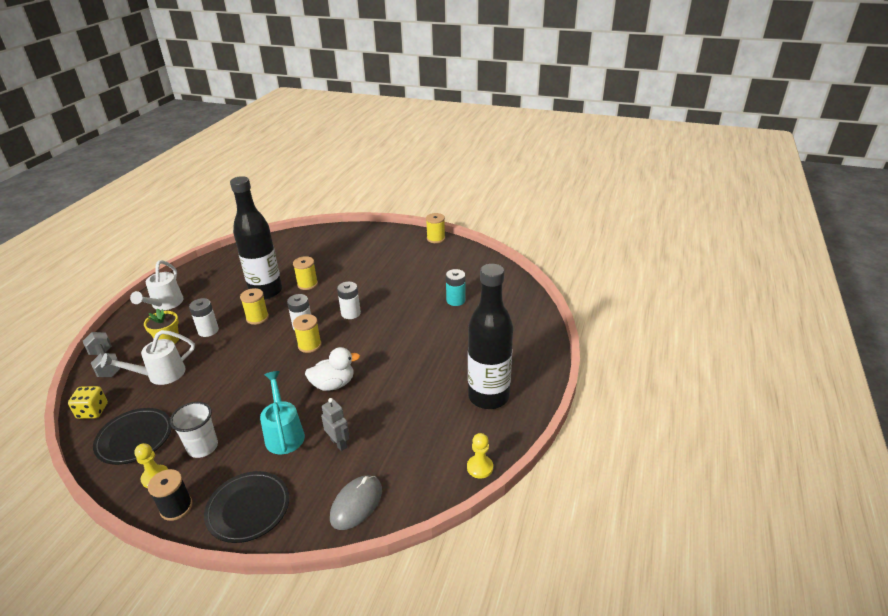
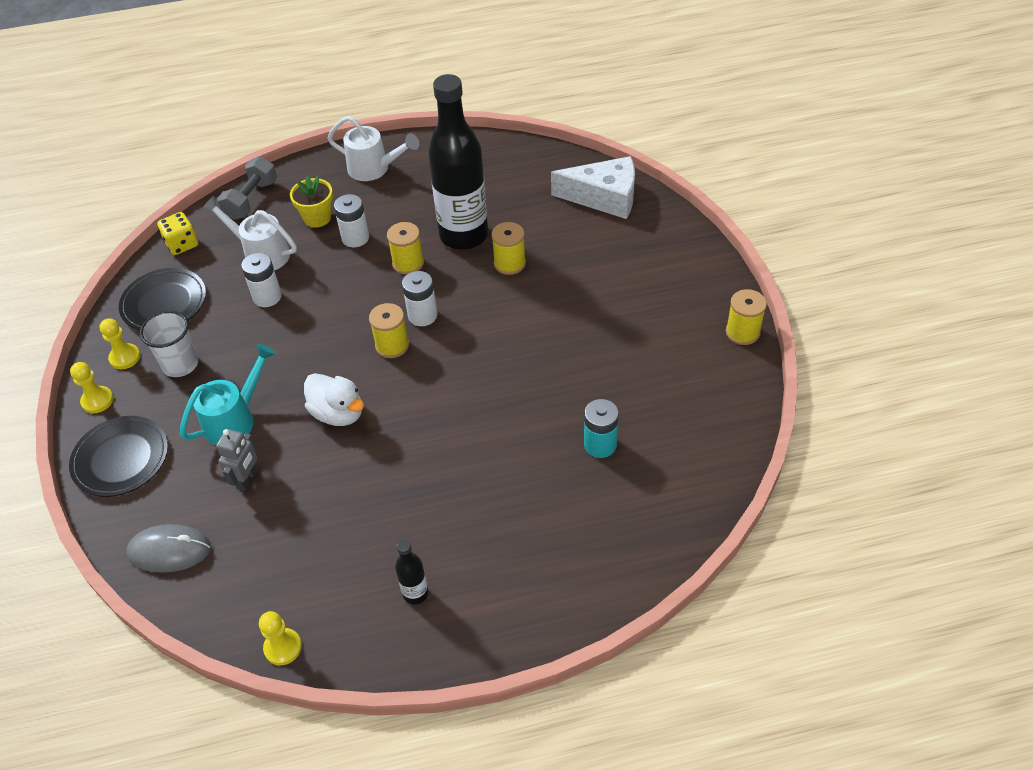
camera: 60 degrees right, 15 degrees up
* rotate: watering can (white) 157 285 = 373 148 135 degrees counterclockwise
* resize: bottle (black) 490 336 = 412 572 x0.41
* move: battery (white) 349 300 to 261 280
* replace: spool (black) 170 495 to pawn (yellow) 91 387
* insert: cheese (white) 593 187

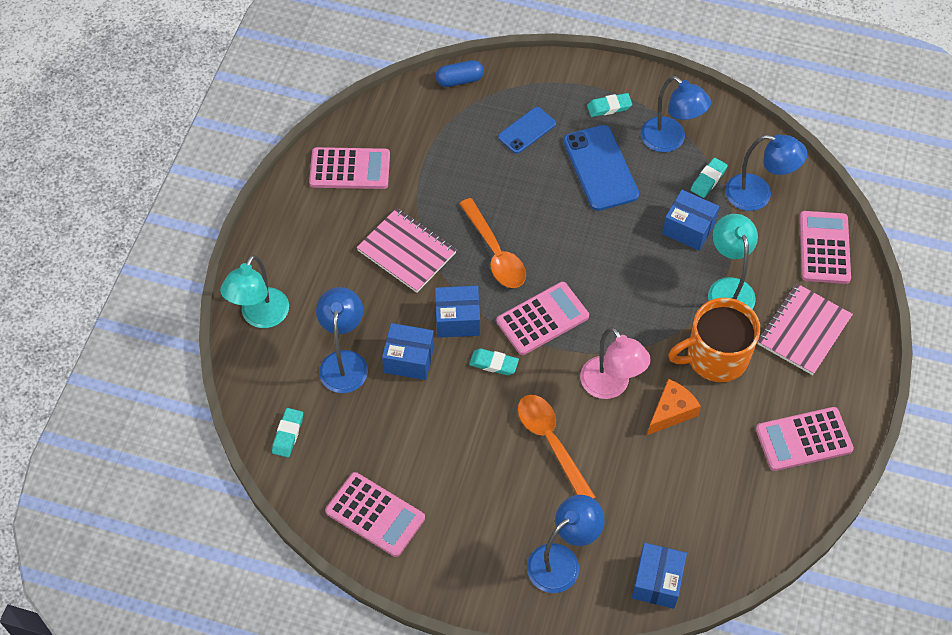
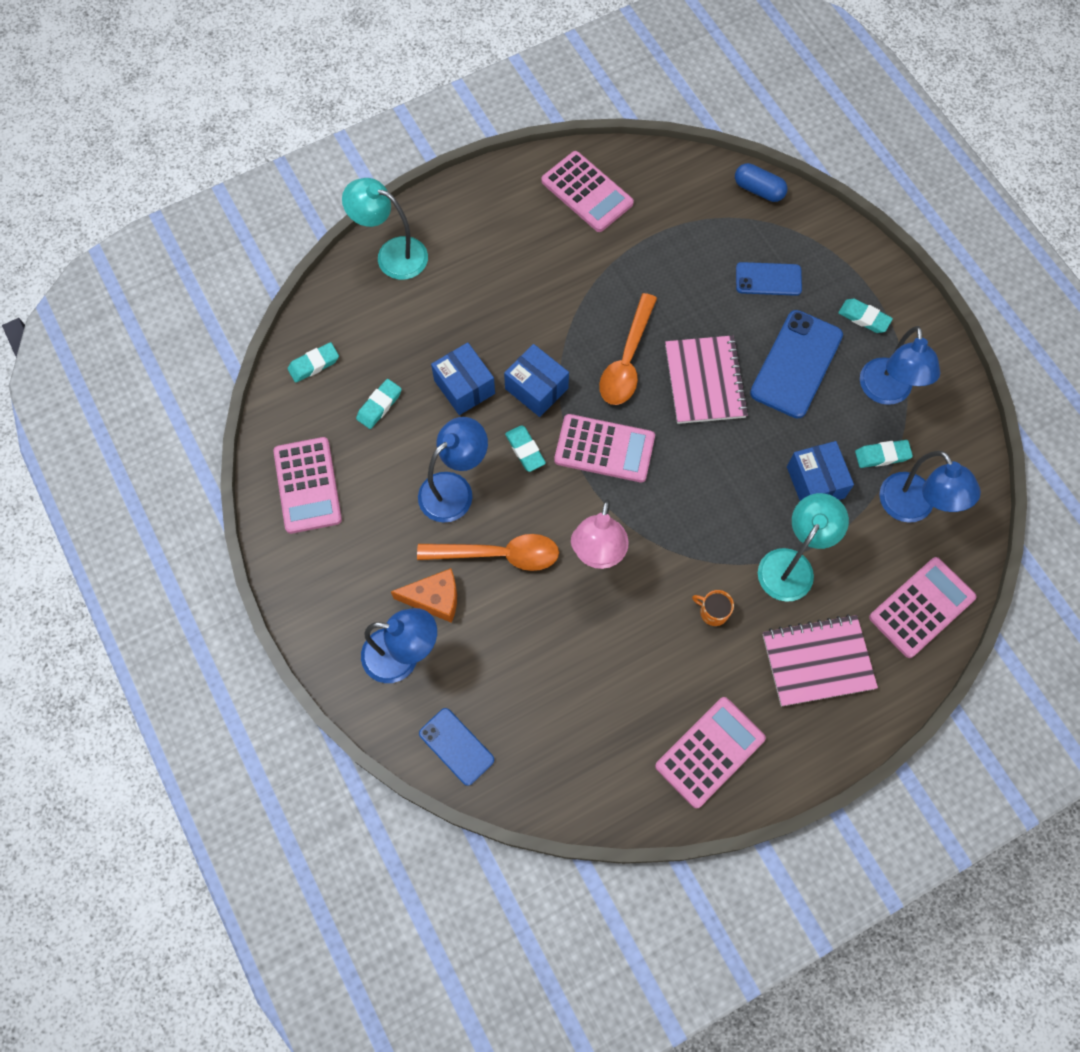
camera: 45 degrees right, 10 degrees up
* move: notebook (pink) 406 250 to 707 379
* rotate: lamp (turquoise) 254 291 = 385 229 45 degrees clockwise
* move: lamp (blue) 342 340 to 453 470
* resize: mug (orange) 714 340 = 713 608 x0.40
* move: cheese (orange) 674 407 to 424 595
* rotate: spoon (orange) 557 447 = 488 552 75 degrees clockwise
* rotate: calculator (pink) 805 439 = 710 752 105 degrees clockwise
* replace: box (blue) 659 576 to phone (blue) 456 747
* insert: eraser (turquoise) 379 404

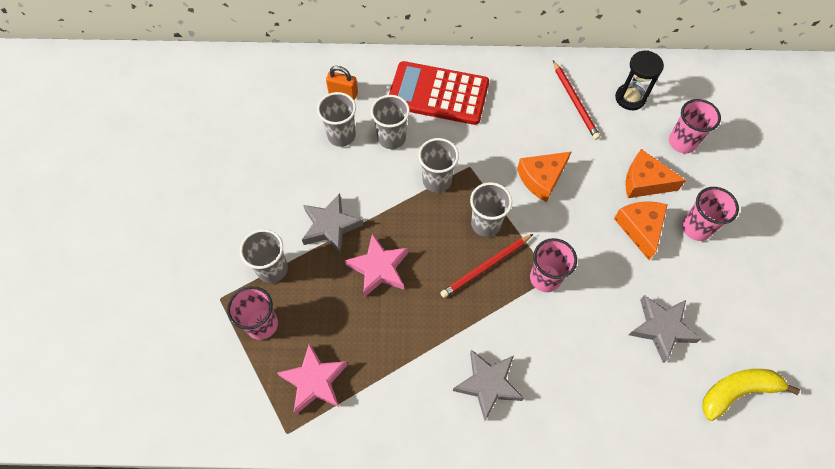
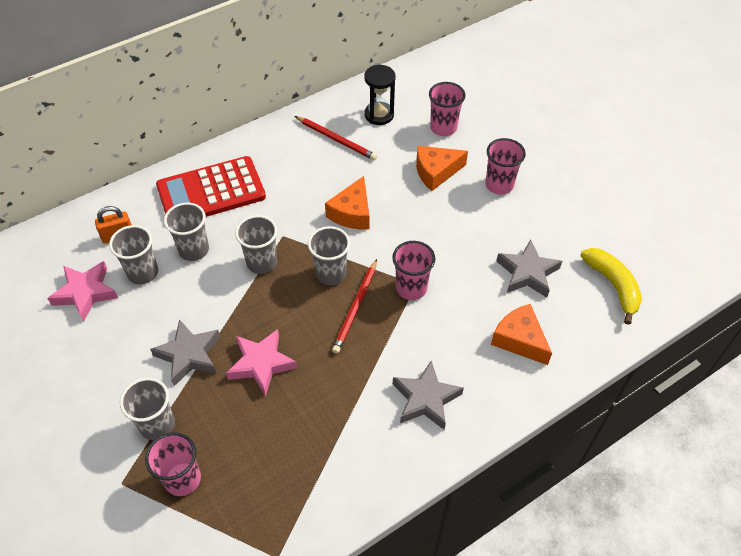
camera: 35 degrees left, 10 degrees down
* move: cheese (orange) 641 230 to 521 334
* move: star (pink) 312 378 to 82 291
* rotate: banana (yellow) 751 395 = 611 286 120 degrees clockwise

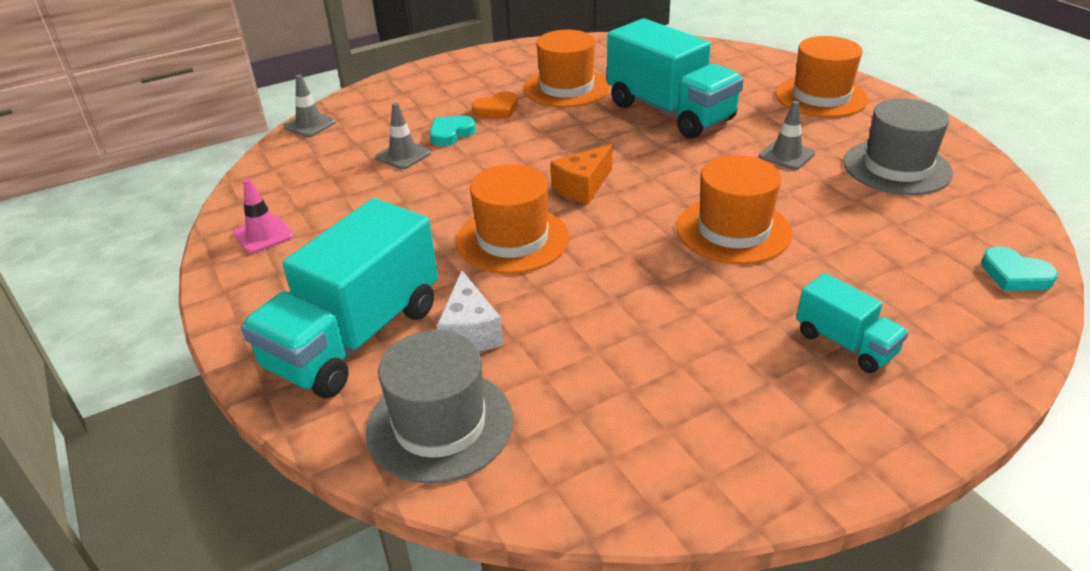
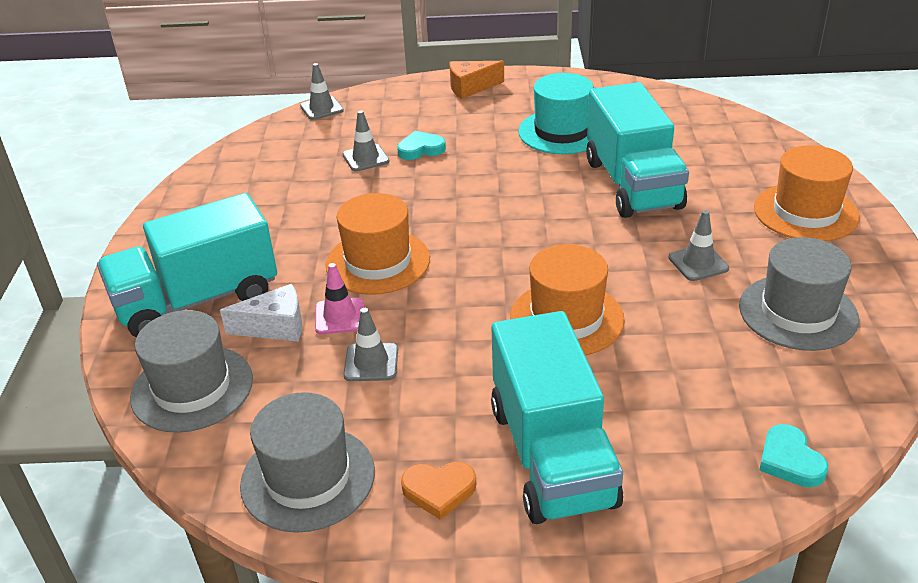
camera: 30 degrees right, 0 degrees up
* recolor: hat (orange) 567 68 to hat (turquoise) 556 113
* move: heart (orange) 495 105 to 438 491
* move: cheese (orange) 582 174 to 477 80
* move: traffic cone (pink) 263 216 to 339 299
* rotate: cheese (white) 469 311 = 261 313 120 degrees counterclockwise
* resize: truck (turquoise) 852 323 = 557 417 x2.00
* insert: traffic cone (grey) 371 344
* insert: hat (grey) 307 462

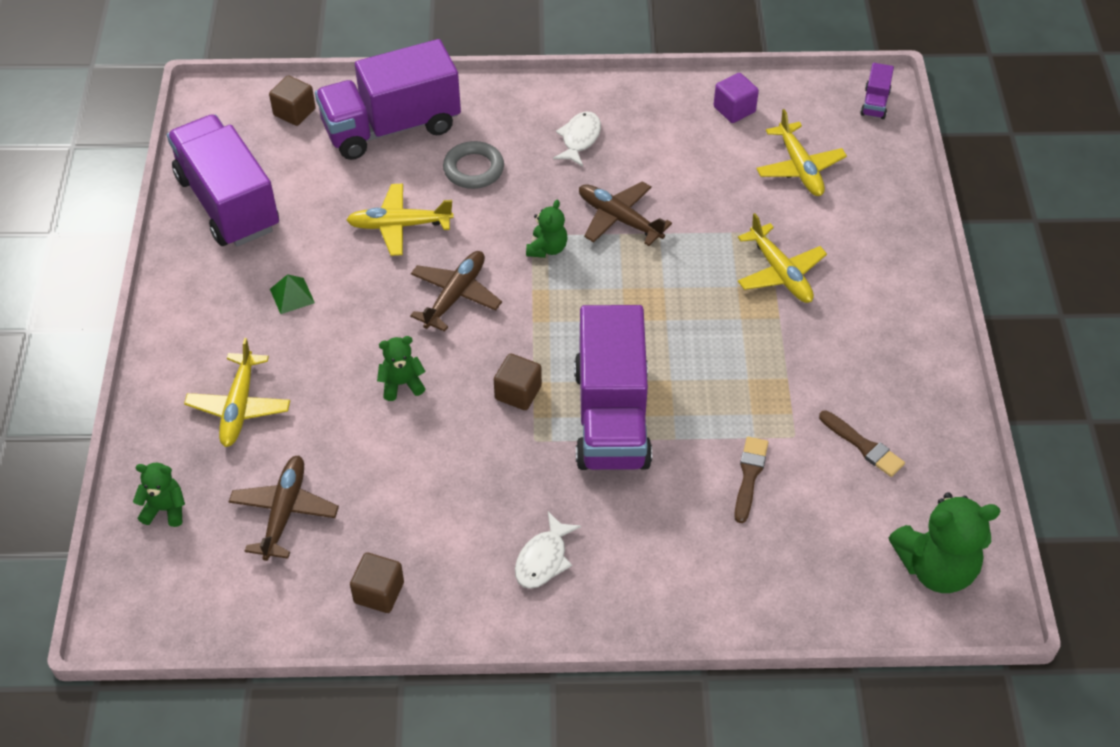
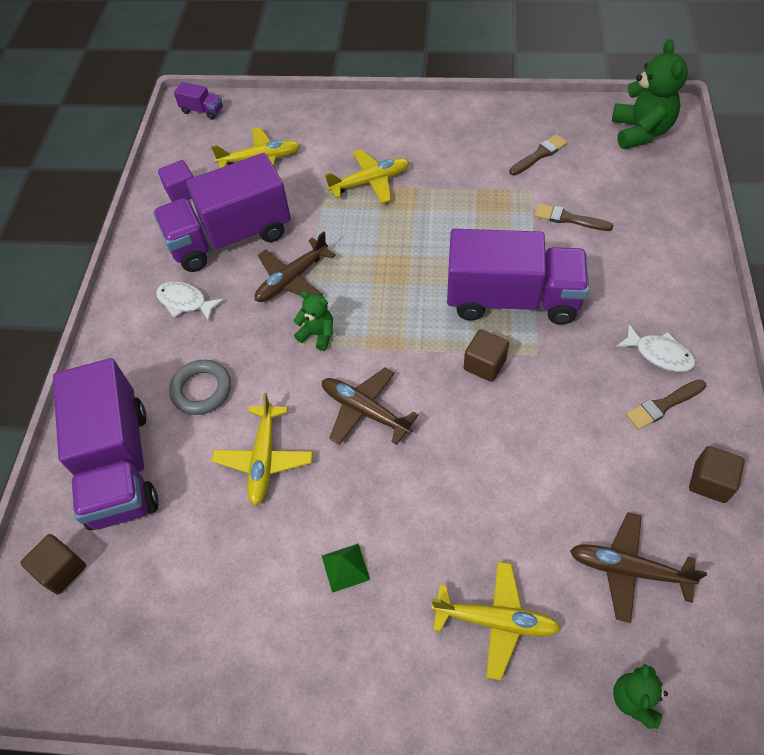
camera: 80 degrees left, 5 degrees up
* move: truck (purple) 223 180 to 222 212
* delete: teddy bear (green) 401 368
* insert: brush (brown) 666 404

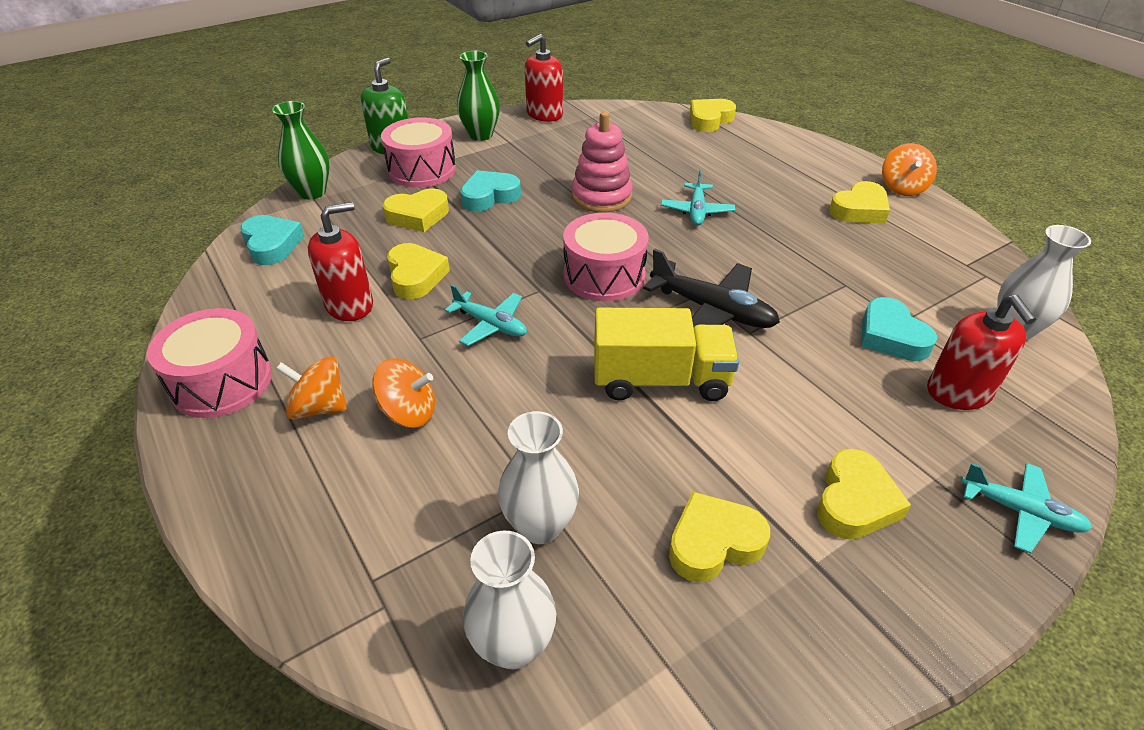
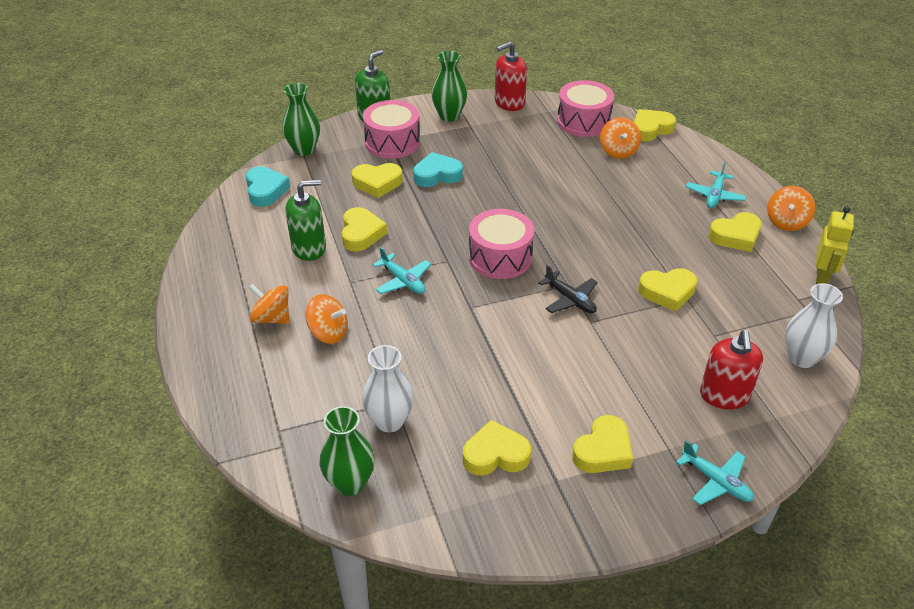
camera: 15 degrees right, 0 degrees up
* delete: stacking toy (pink) 602 162
* move: plane (turquoise) 698 197 to 716 185
* recolor: soap dispenser (red) 340 261 to soap dispenser (green) 305 220
* resize: plane (black) 711 288 = 568 289 x0.65
* delete: heart (turquoise) 899 329
* move: drum (pink) 209 363 to 585 108
* delete: truck (yellow) 666 354
* recolor: vase (white) 509 600 to vase (green) 347 451
* insert: spinning top (orange) 620 138
* insert: robot (yellow) 835 245
* insert: heart (yellow) 667 290

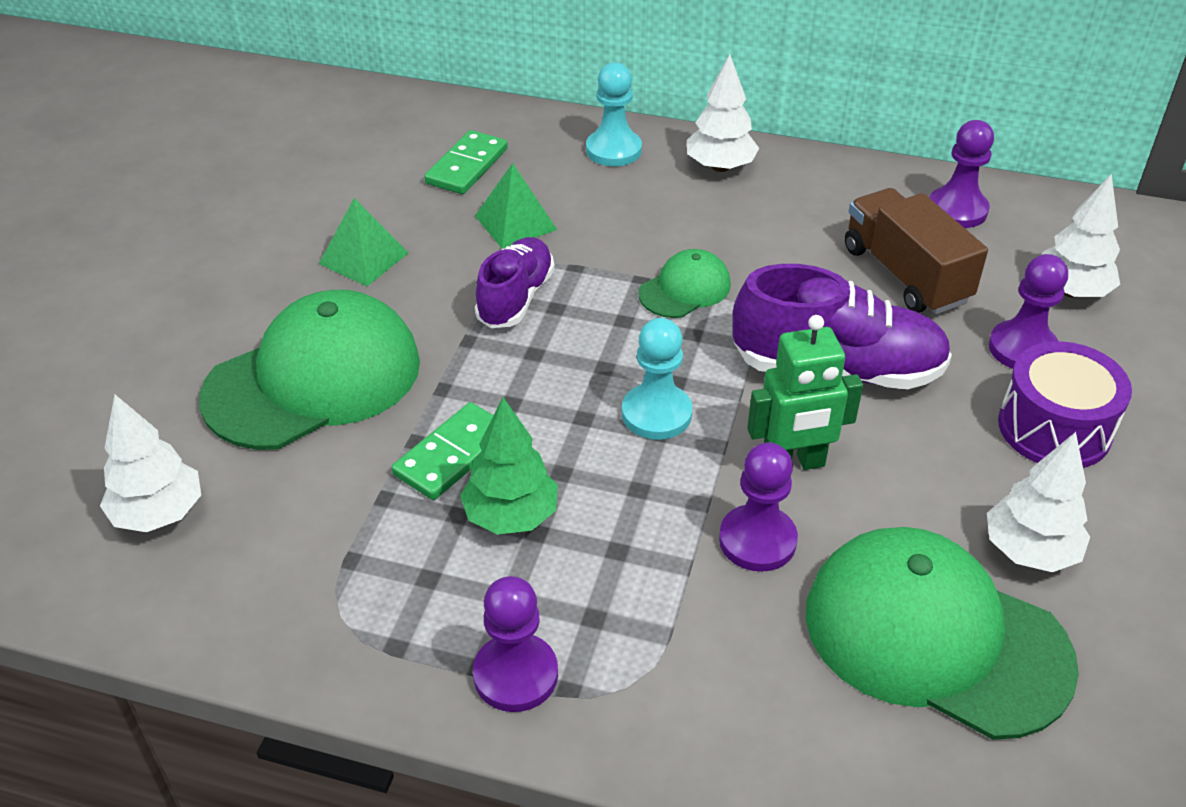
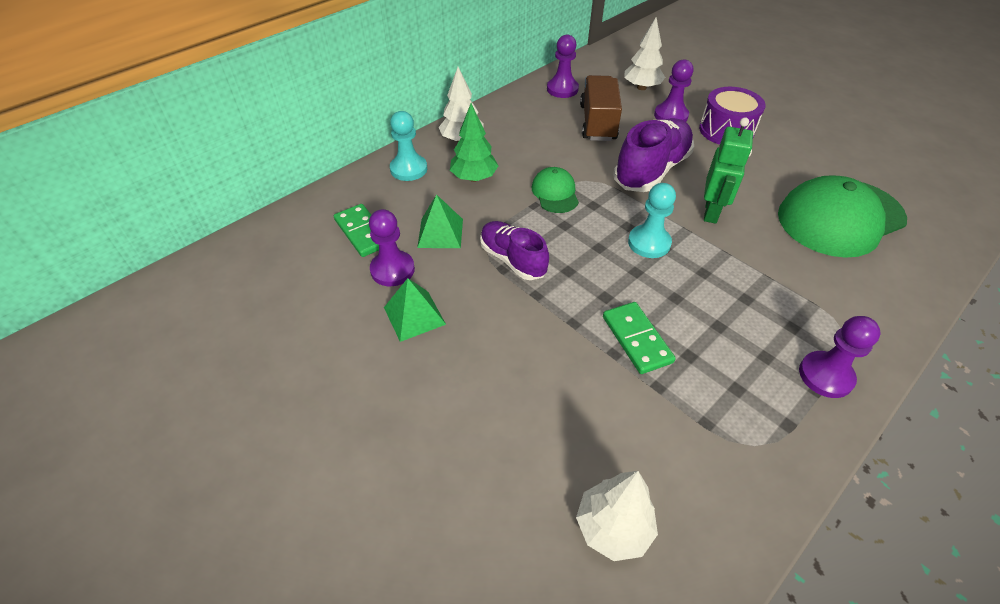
camera: 60 degrees left, 5 degrees up
* rotate: truck (brown) 916 251 = 601 108 90 degrees clockwise
* delete: cap (green) 309 370
* move: tree (green) 509 466 to 474 142
* delete: tree (white) 1038 502
* move: pawn (purple) 758 507 to 392 247

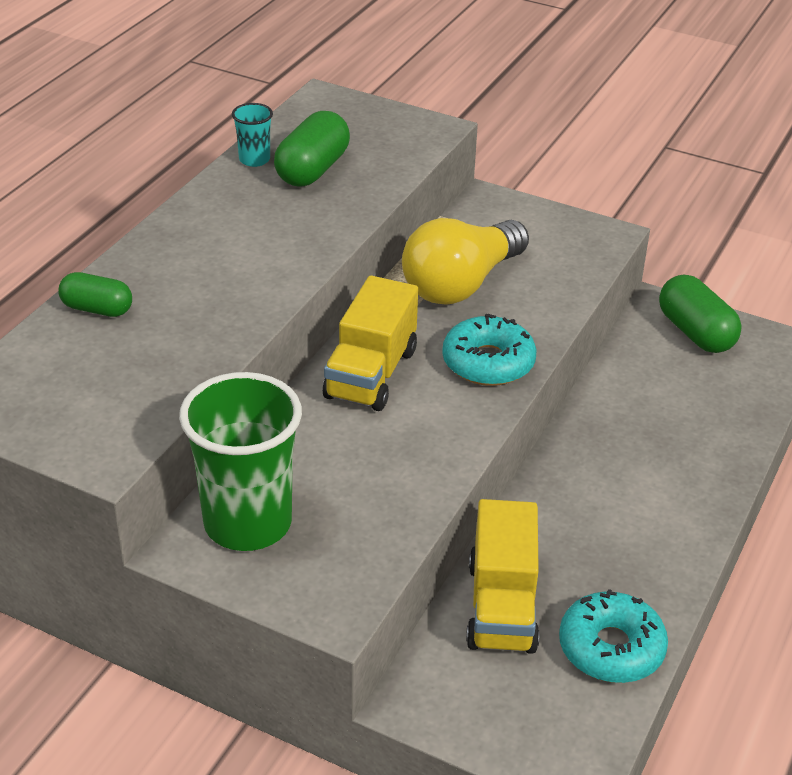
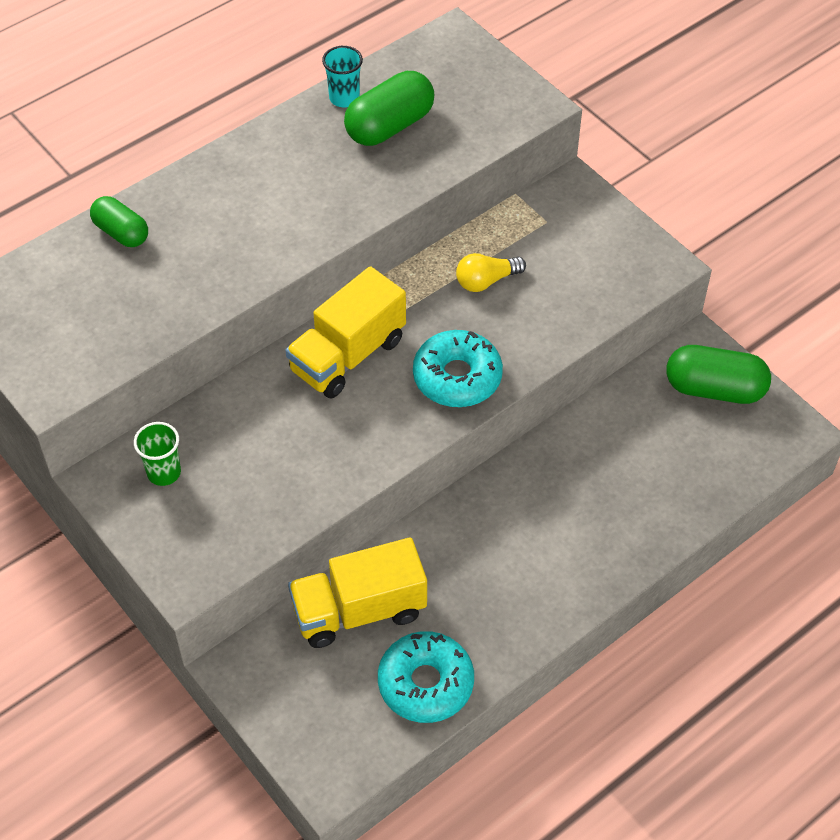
camera: 25 degrees right, 15 degrees up
* resize: light bulb (yellow) 465 261 = 491 272 x0.47
* rotate: capsule (green) 700 314 = 718 374 75 degrees counterclockwise
* resize: cup (green) 240 461 = 157 454 x0.44
* rotate: truck (yellow) 502 576 = 357 593 45 degrees clockwise

